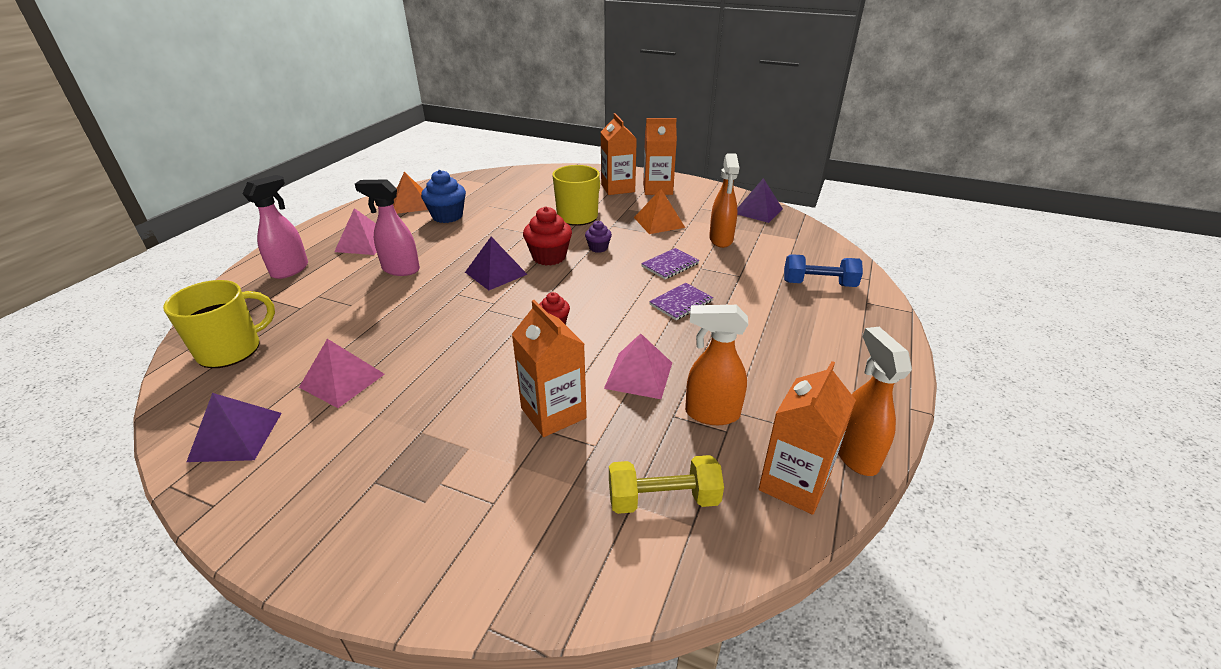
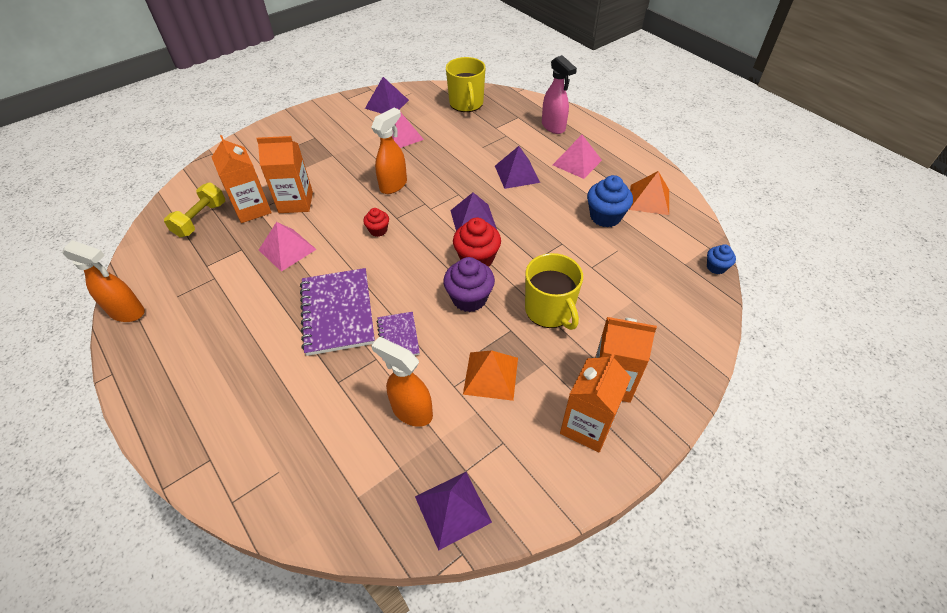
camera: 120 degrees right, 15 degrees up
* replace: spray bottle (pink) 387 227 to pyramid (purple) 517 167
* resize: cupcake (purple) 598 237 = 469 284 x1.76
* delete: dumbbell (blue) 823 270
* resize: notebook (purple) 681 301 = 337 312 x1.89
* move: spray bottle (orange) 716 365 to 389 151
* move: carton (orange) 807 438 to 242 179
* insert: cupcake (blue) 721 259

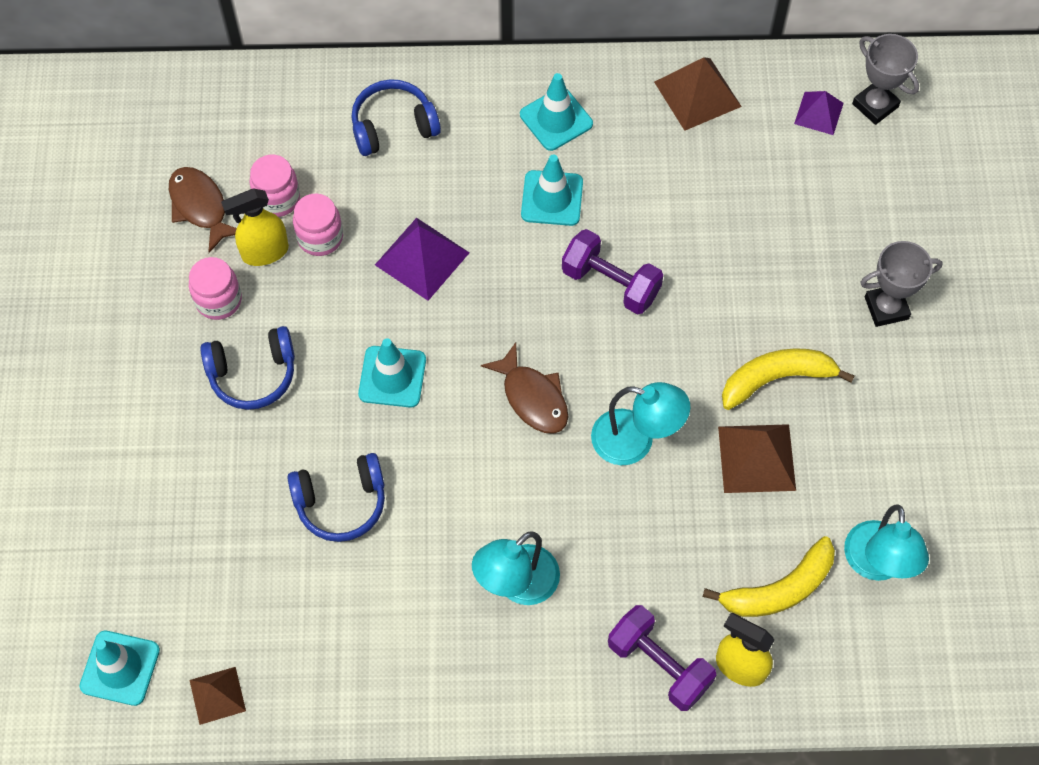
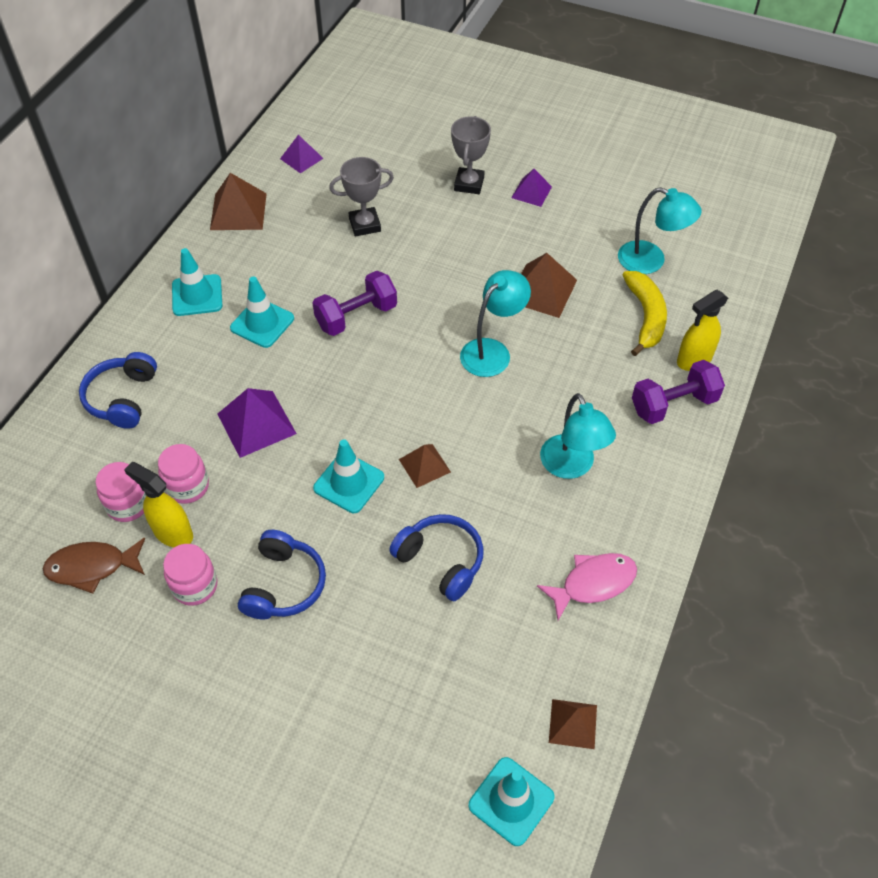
camera: 65 degrees left, 10 degrees down
* move: trophy (grey) 885 79 to 361 196
* rotate: spray bottle (yellow) 255 227 = 158 504 120 degrees clockwise
* delete: fish (brown) 524 388
* delete: banana (yellow) 788 379
* rotate: headphones (blue) 336 497 = 436 557 60 degrees counterclockwise
* insert: pyramid (purple) 531 188
* insert: pyramid (brown) 425 466
* insert: fish (pink) 587 586

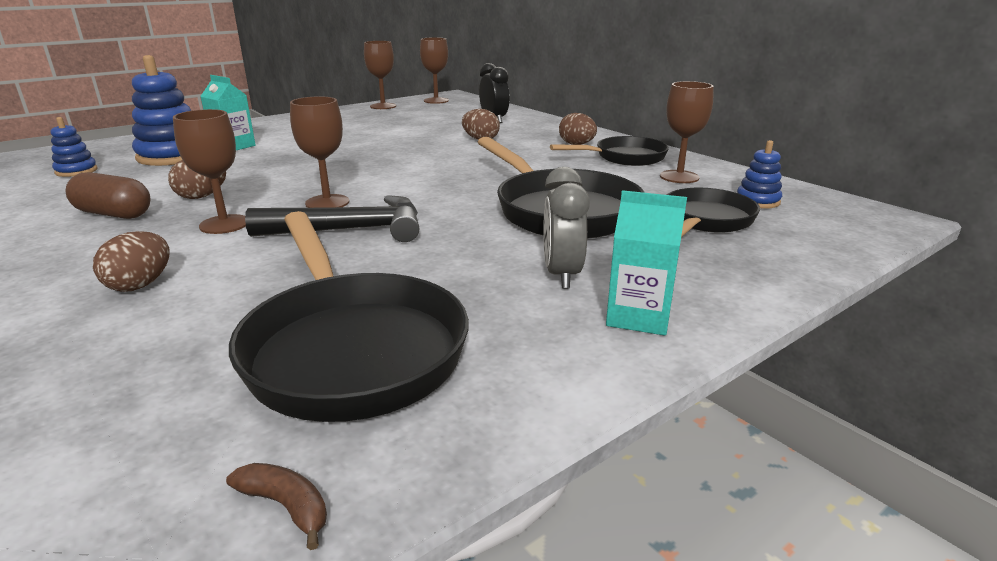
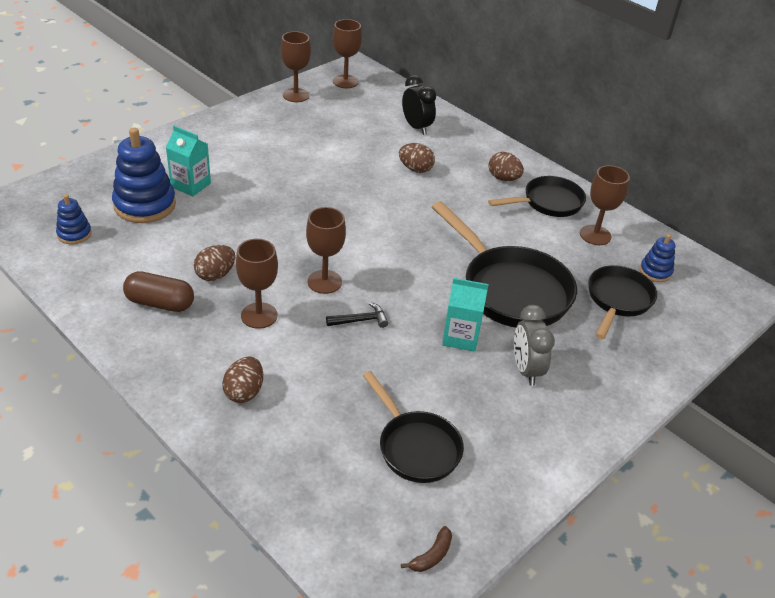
camera: 10 degrees left, 15 degrees up
* move: carton (turquoise) 646 263 to 465 315
* resize: hammer (black) 332 218 = 357 315 x0.48
* resize: pan (black) 349 316 = 413 427 x0.62
* rotate: banana (brown) 276 506 = 426 549 105 degrees clockwise

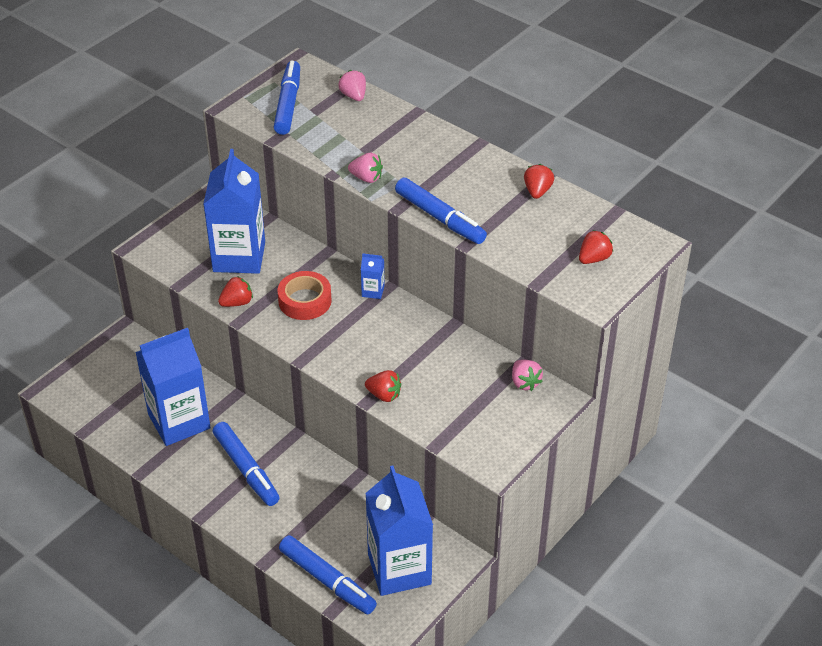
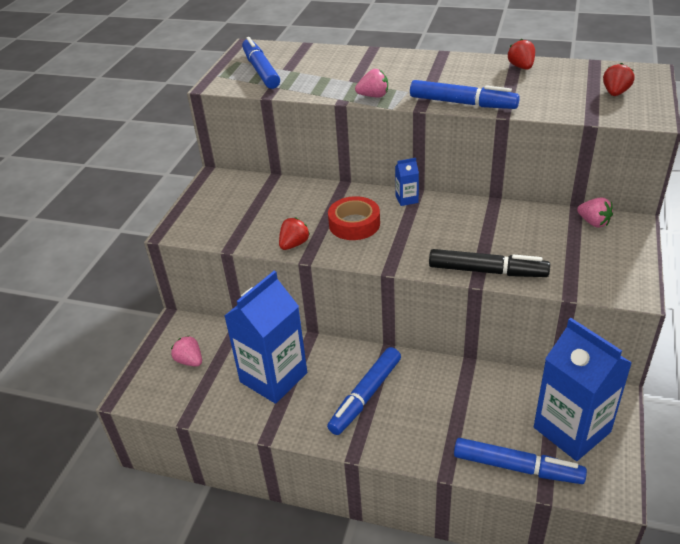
camera: 20 degrees left, 5 degrees down
* move: strawberry (pink) 352 85 to 186 351
* delete: carton (blue) 234 211
* replace: strawberry (red) 383 386 to marker (black) 489 263
* rotate: marker (blue) 246 464 = 364 391 90 degrees clockwise

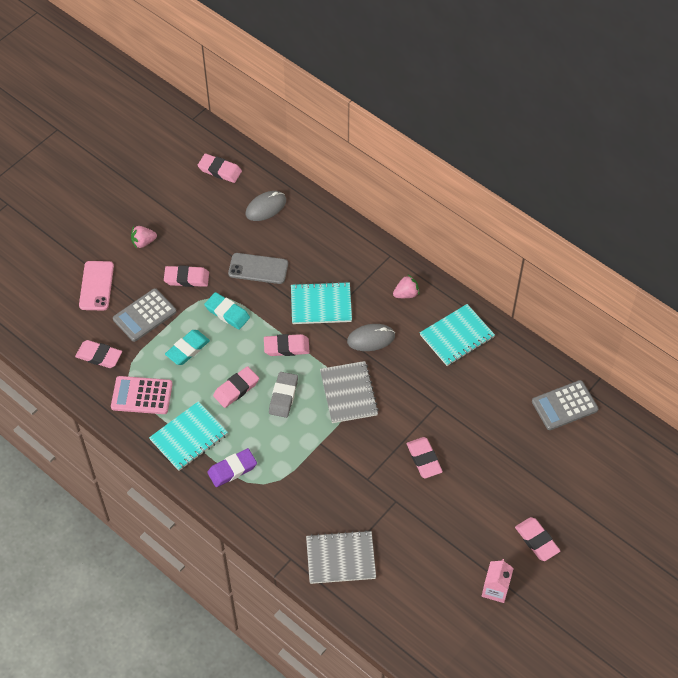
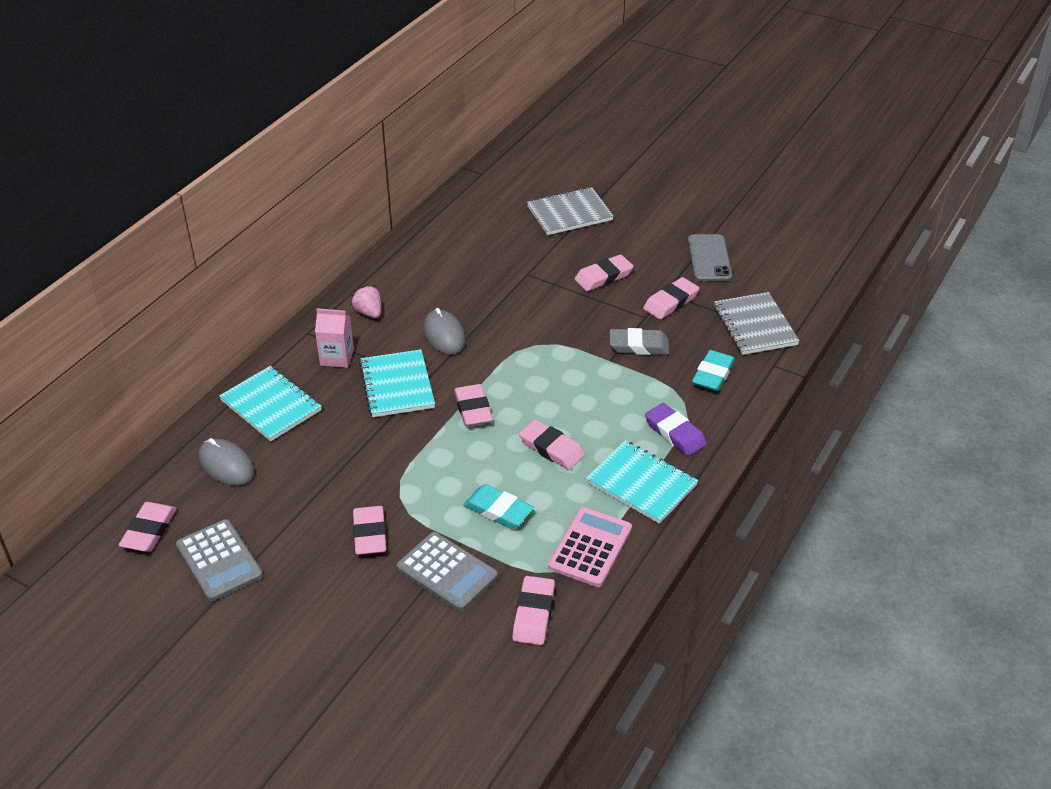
camera: 100 degrees left, 15 degrees down
* delete: strawberry (pink) 144 237
* move: phone (grey) 258 268 to 710 257
* delete: phone (pink) 96 285
* move: eraser (turquoise) 227 311 to 713 370
* move: notebook (turquoise) 457 335 to 270 403
* move: notebook (grey) 349 392 to 570 211
* move: eraser (grey) 283 395 to 639 341
* rotate: calculator (pink) 142 395 = 590 547 150 degrees counterclockwise
* move: calculator (grey) 565 405 to 219 560
* move: eraser (pink) 537 539 to 671 298
* move: carton (pink) 498 581 to 334 338

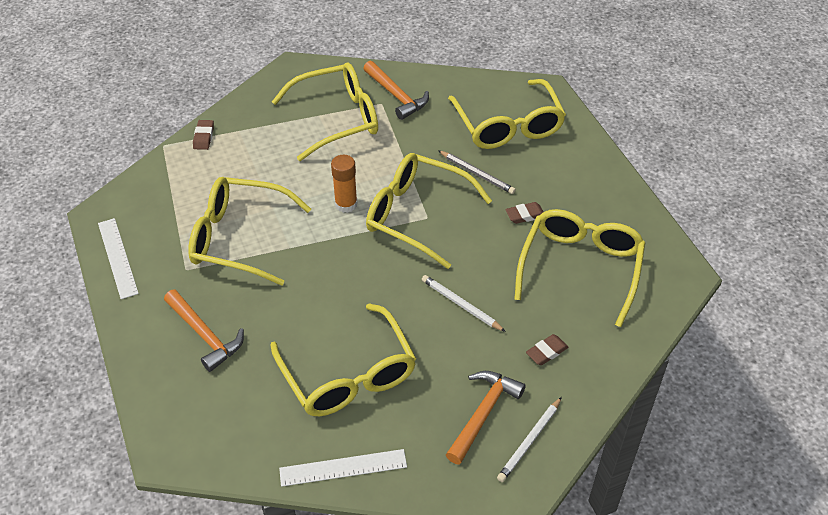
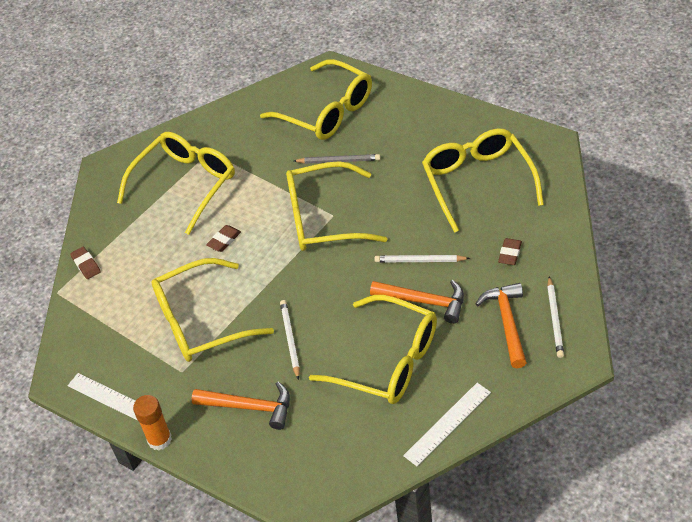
camera: 30 degrees left, 0 degrees up
* move: hammer (orange) 396 90 to 417 302
* move: glue stick (orange) 344 184 to 152 422
* move: eraser (brown) 524 213 to 223 238
* insert: pencil (white) 290 340

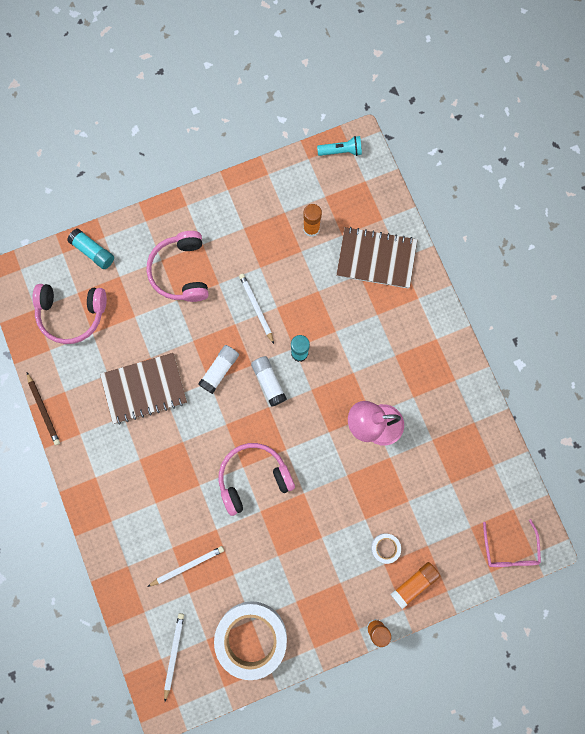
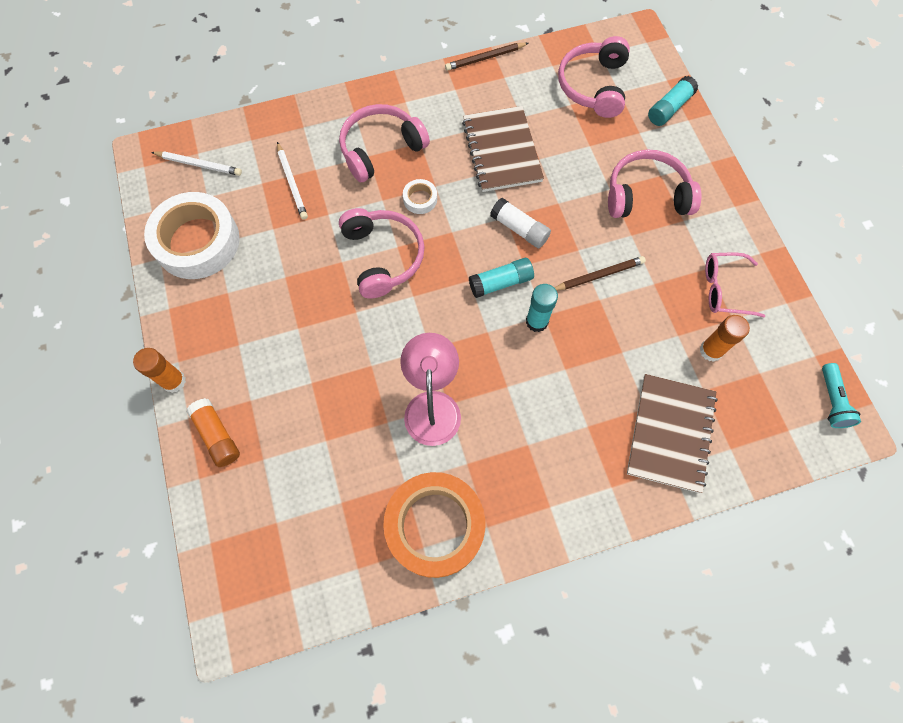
camera: 95 degrees right, 10 degrees down
* recolor: pencil (white) 256 309 to pencil (brown) 600 273
* recolor: glue stick (white) 269 381 to glue stick (turquoise) 501 278
* move: glasses (pink) 512 543 to 735 285
* move: tape (white) 386 548 to 420 196
* insert: headphones (pink) 384 143
* insert: tape (orange) 434 525

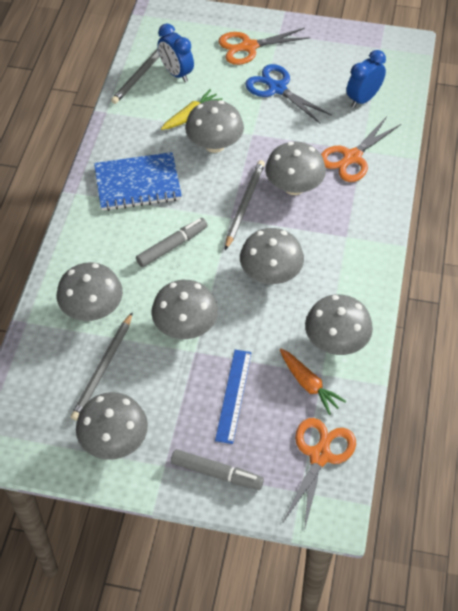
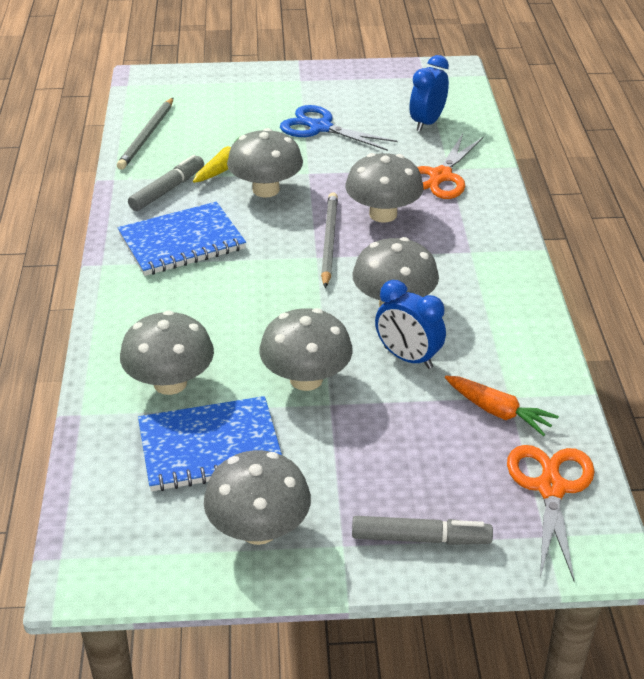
camera: 15 degrees left, 15 degrees down
* move: clock (blue) 175 53 to 410 324
* delete: scissors (orange) 264 46
* move: marker (grey) 172 242 to 166 183
* delete: mushroom (grey) 339 324
* replace: pencil (grey) 102 366 to notebook (blue) 210 443
* delete: ruler (blue) 233 397

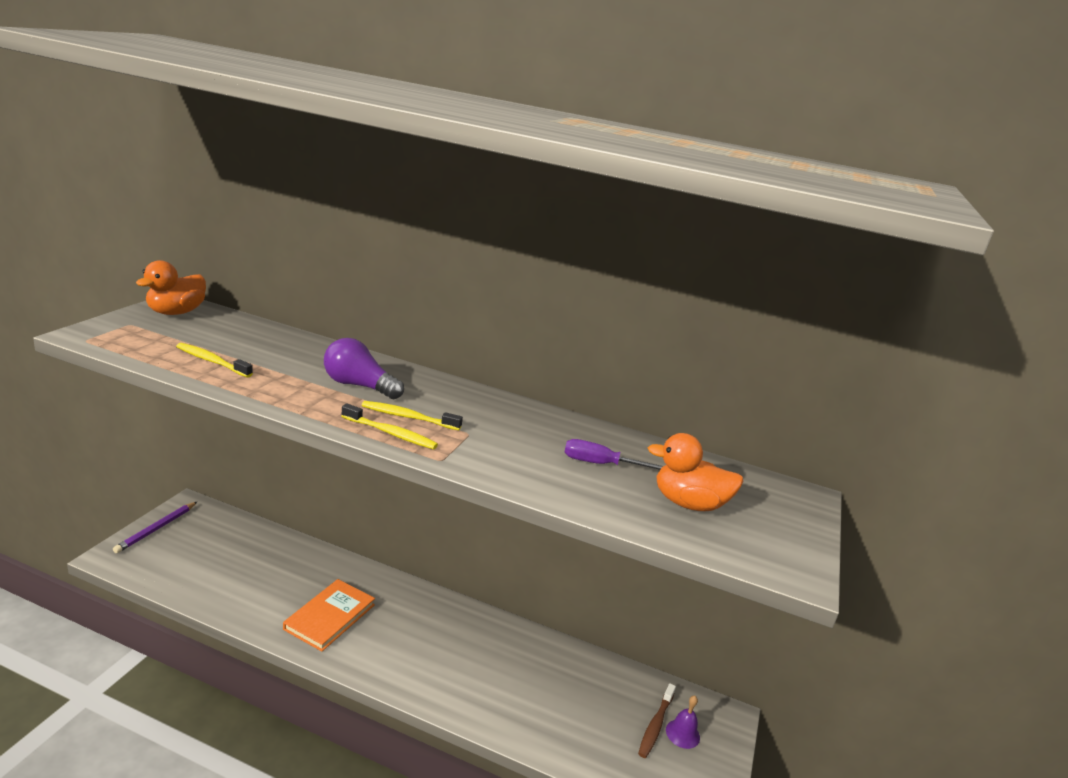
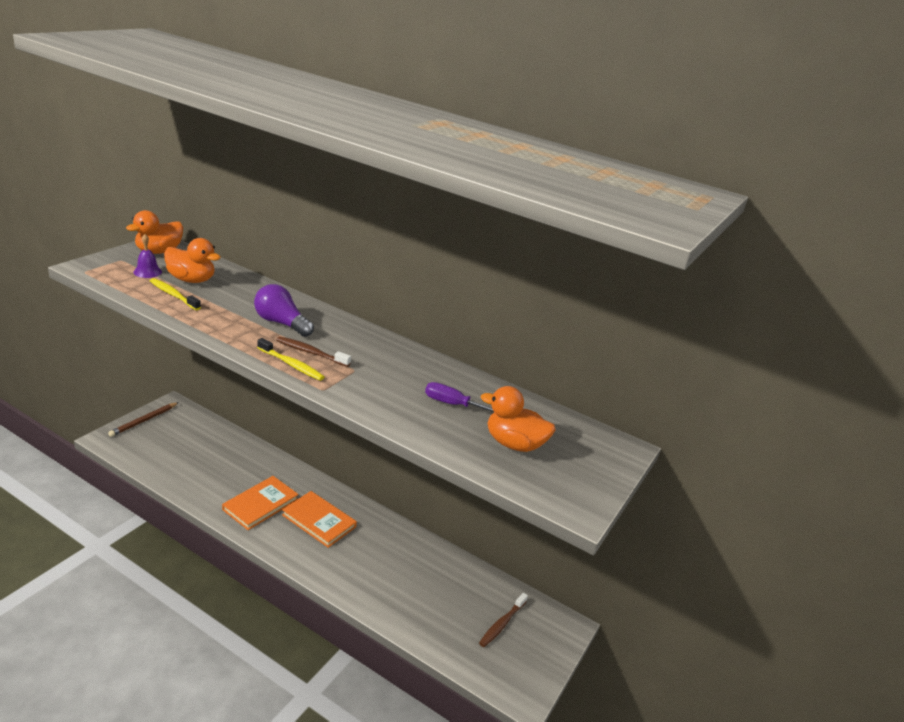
camera: 10 degrees right, 5 degrees up
* recolor: toothbrush (yellow) 412 415 to toothbrush (brown) 313 351
* recolor: pencil (purple) 155 527 to pencil (brown) 143 419
* move: bell (purple) 683 722 to 147 256
* insert: duck (orange) 192 260
* insert: book (orange) 319 519

